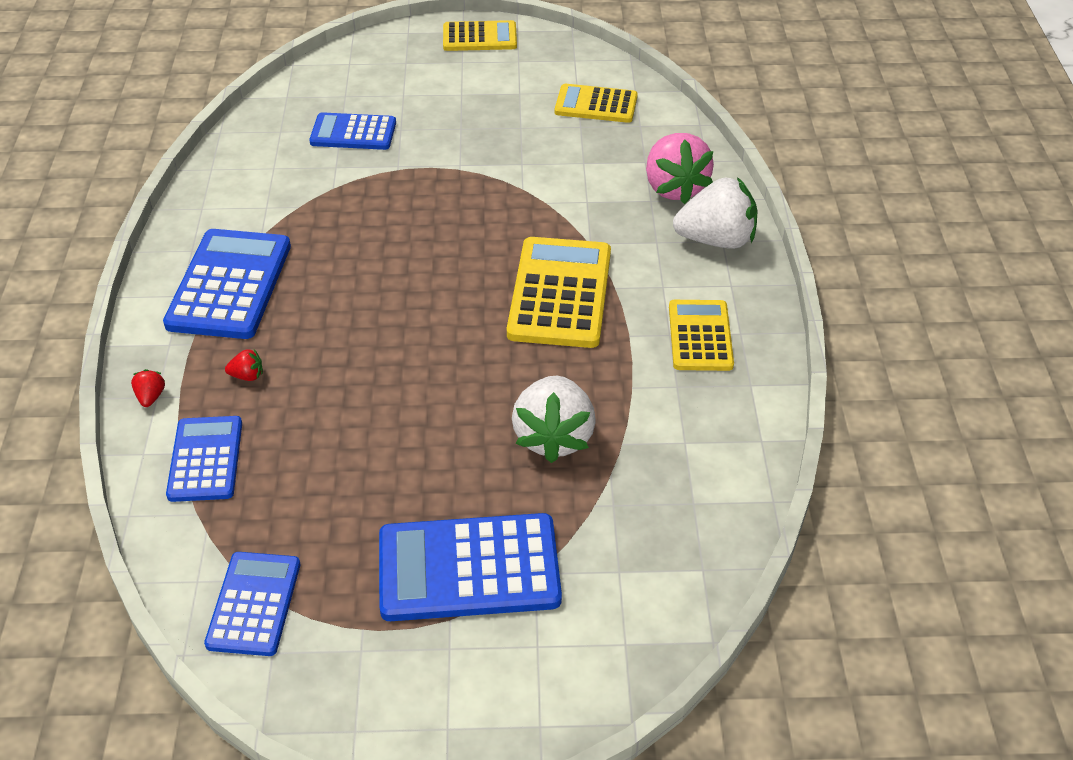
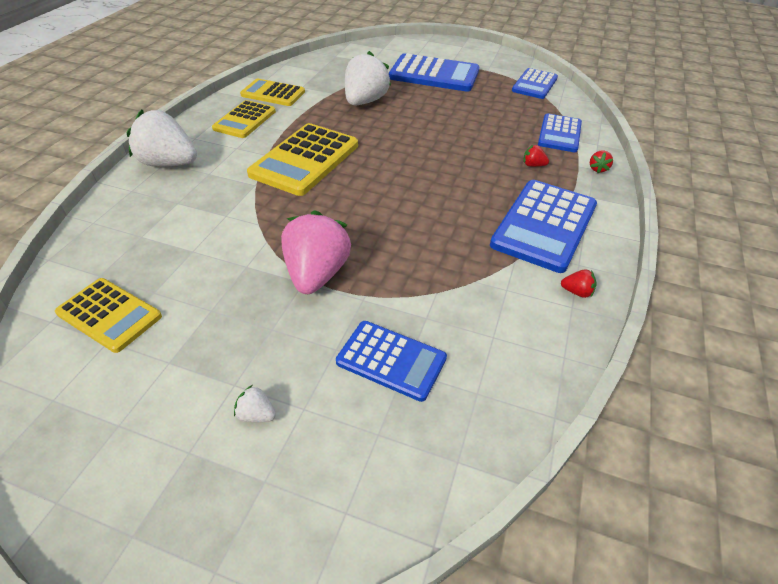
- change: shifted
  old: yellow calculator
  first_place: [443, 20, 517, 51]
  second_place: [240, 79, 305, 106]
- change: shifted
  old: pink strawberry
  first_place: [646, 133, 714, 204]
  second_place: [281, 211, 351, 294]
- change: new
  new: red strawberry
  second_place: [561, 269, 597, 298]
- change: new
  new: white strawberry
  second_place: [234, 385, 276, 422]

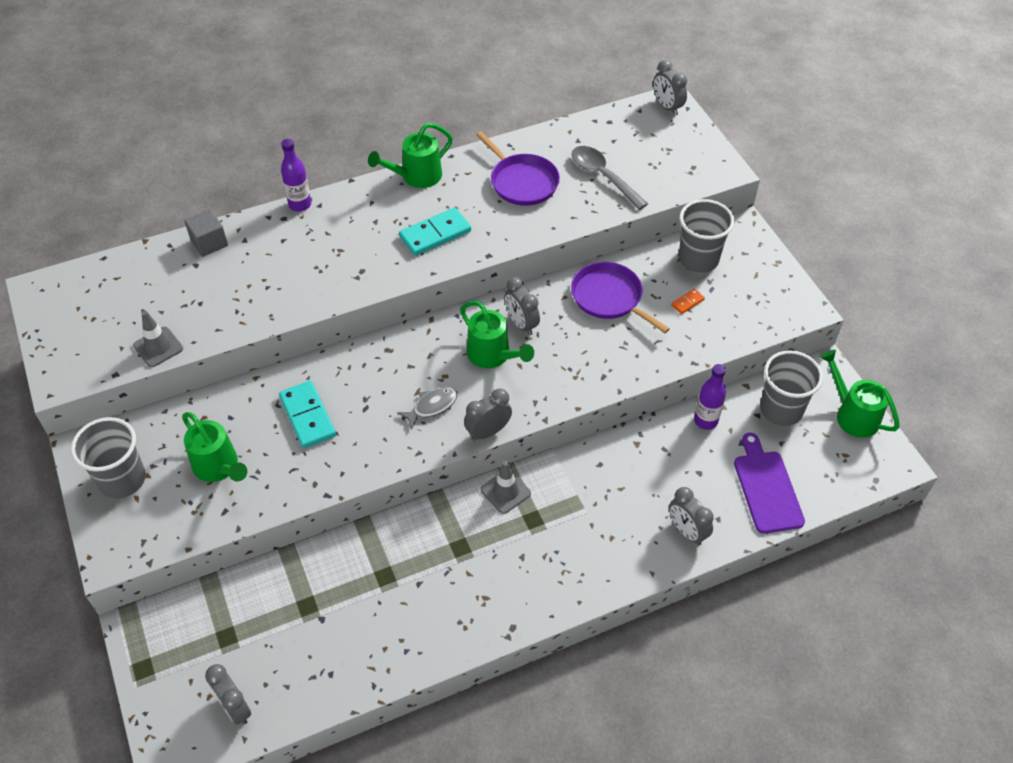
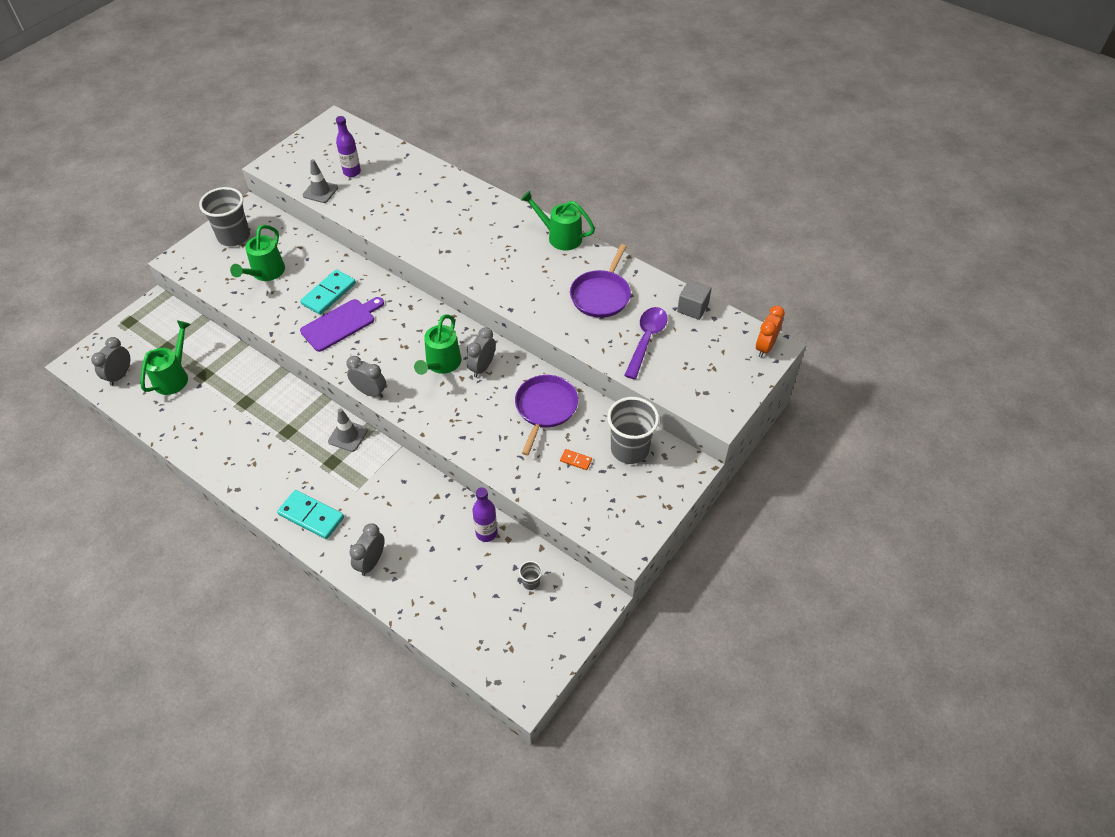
- change: repainted
  old: grey clock
  new: orange clock
  first_place: [653, 60, 687, 116]
  second_place: [756, 306, 785, 357]
- change: shifted
  old: purple bottle
  first_place: [281, 139, 311, 212]
  second_place: [336, 116, 361, 177]
- change: repainted
  old: grey spoon
  new: purple spoon
  first_place: [572, 146, 648, 210]
  second_place: [624, 307, 668, 379]
- change: shifted
  old: turquoise domino
  first_place: [399, 207, 471, 256]
  second_place: [277, 490, 344, 539]
- change: shifted
  old: grey cube
  first_place: [184, 209, 228, 257]
  second_place: [677, 280, 712, 320]
- change: scaled
  old: grey cup
  first_place: [760, 350, 823, 426]
  second_place: [519, 561, 542, 590]
  factor: 0.43
- change: shifted
  old: green watering can
  first_place: [820, 350, 900, 438]
  second_place: [140, 321, 191, 395]
- change: gone
  old: grey fish
  first_place: [397, 387, 457, 430]
- change: shifted
  old: purple cutting board
  first_place: [734, 433, 805, 534]
  second_place: [300, 297, 384, 352]

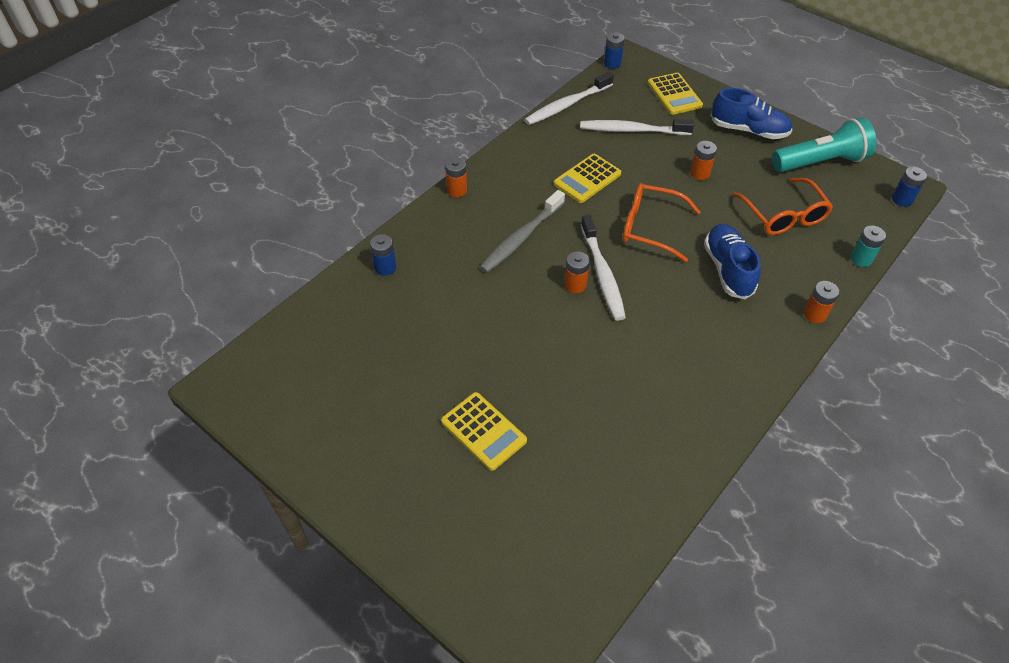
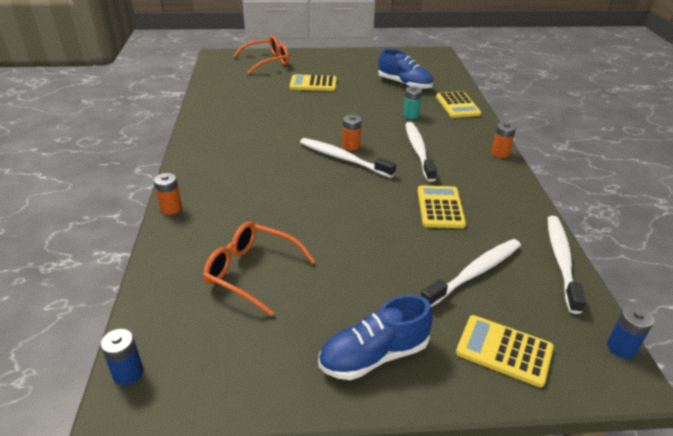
- change: gone
  old: turquoise flashlight
  first_place: [772, 118, 876, 172]
- change: gone
  old: orange battery
  first_place: [690, 141, 717, 180]
- change: shifted
  old: orange glasses
  first_place: [622, 183, 701, 262]
  second_place: [233, 36, 289, 74]
- change: repainted
  old: grey toothbrush
  new: white toothbrush
  first_place: [480, 190, 565, 273]
  second_place: [405, 122, 437, 182]
- change: shifted
  old: blue shoe
  first_place: [704, 224, 761, 299]
  second_place: [378, 49, 433, 90]
- change: shifted
  old: turquoise battery
  first_place: [851, 226, 886, 267]
  second_place: [403, 86, 422, 119]
- change: swapped
  old: blue battery
  new: yellow calculator
  first_place: [370, 234, 396, 276]
  second_place: [436, 91, 481, 118]

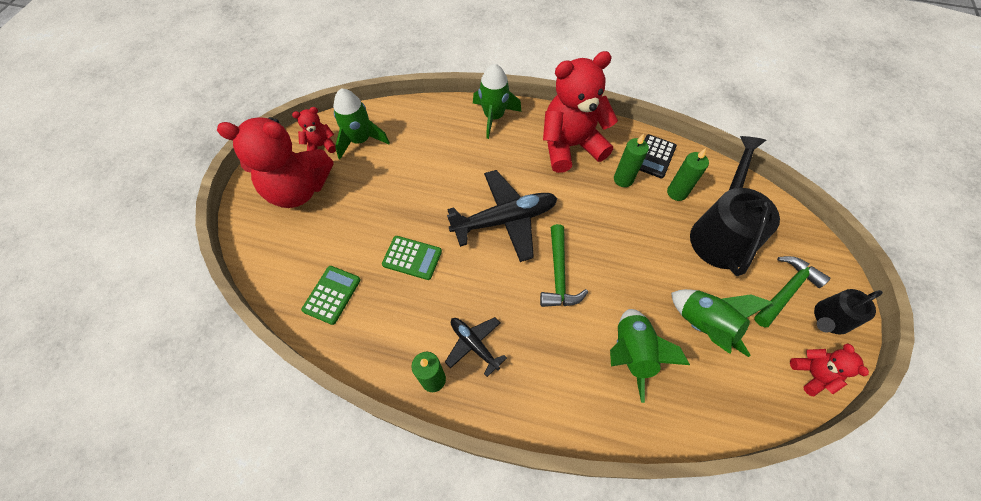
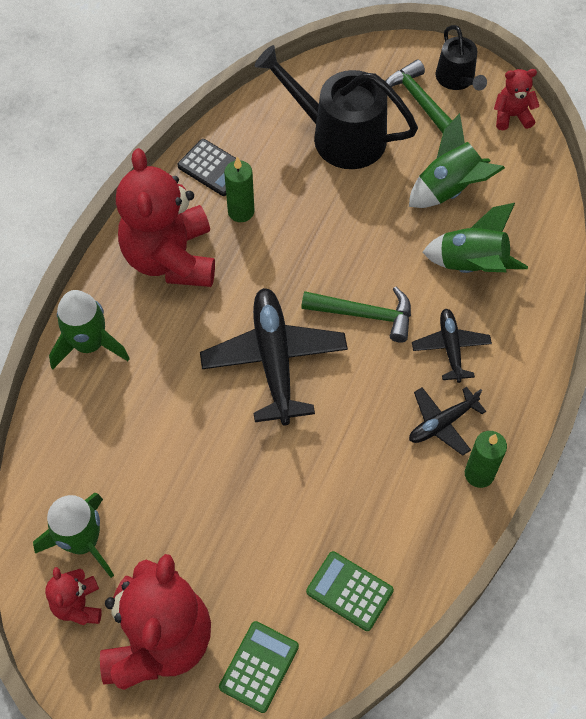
- change: gone
  old: green candle
  first_place: [667, 148, 709, 201]
- change: shifted
  old: green calculator
  first_place: [382, 236, 442, 280]
  second_place: [219, 621, 299, 713]
- change: new
  new: black plane
  second_place: [412, 309, 492, 383]

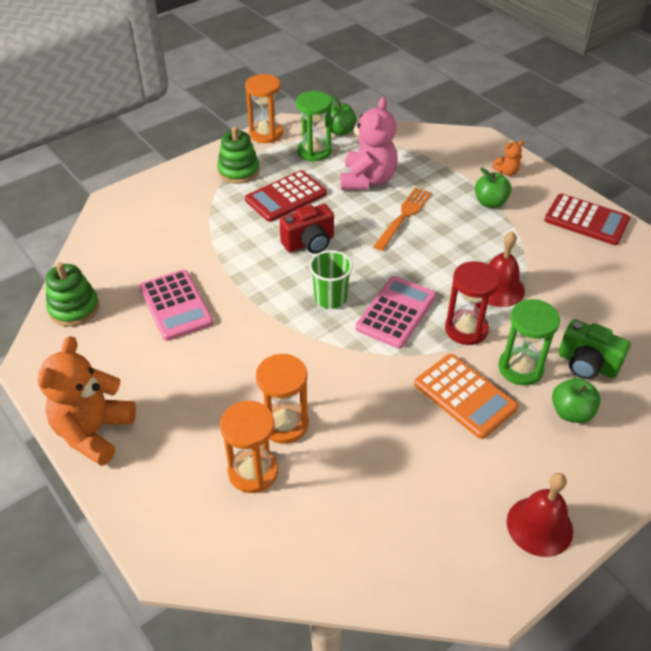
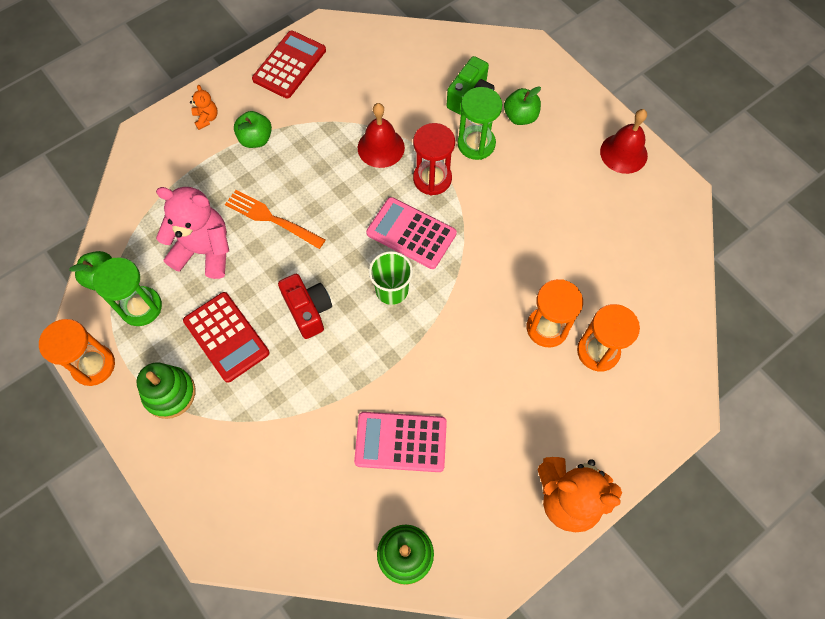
- change: rotated
  old: pink calculator
  first_place: [139, 269, 213, 341]
  second_place: [354, 412, 447, 472]
  degrees: -150
- change: gone
  old: orange calculator
  first_place: [414, 354, 518, 439]

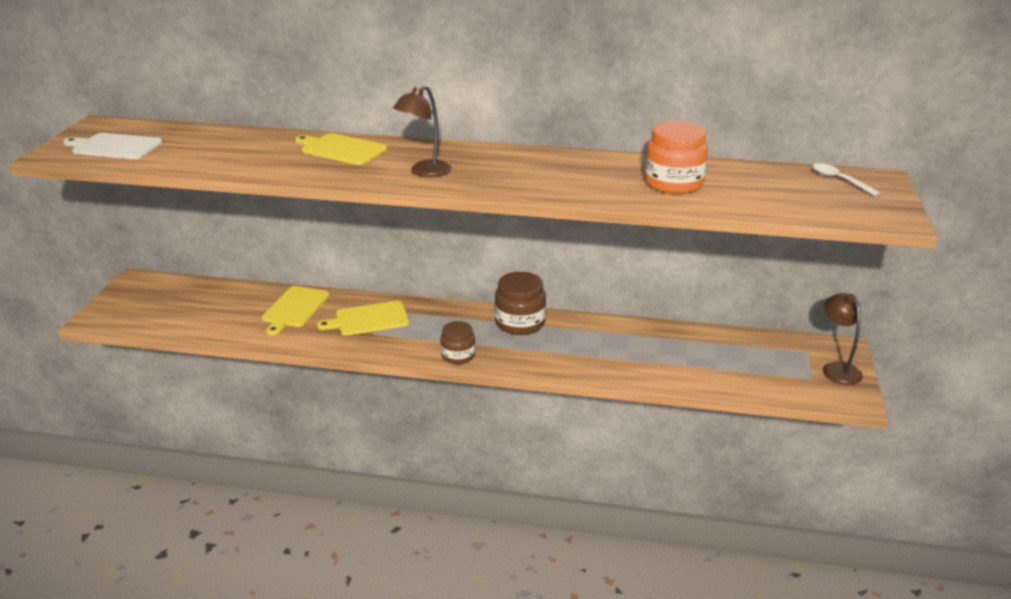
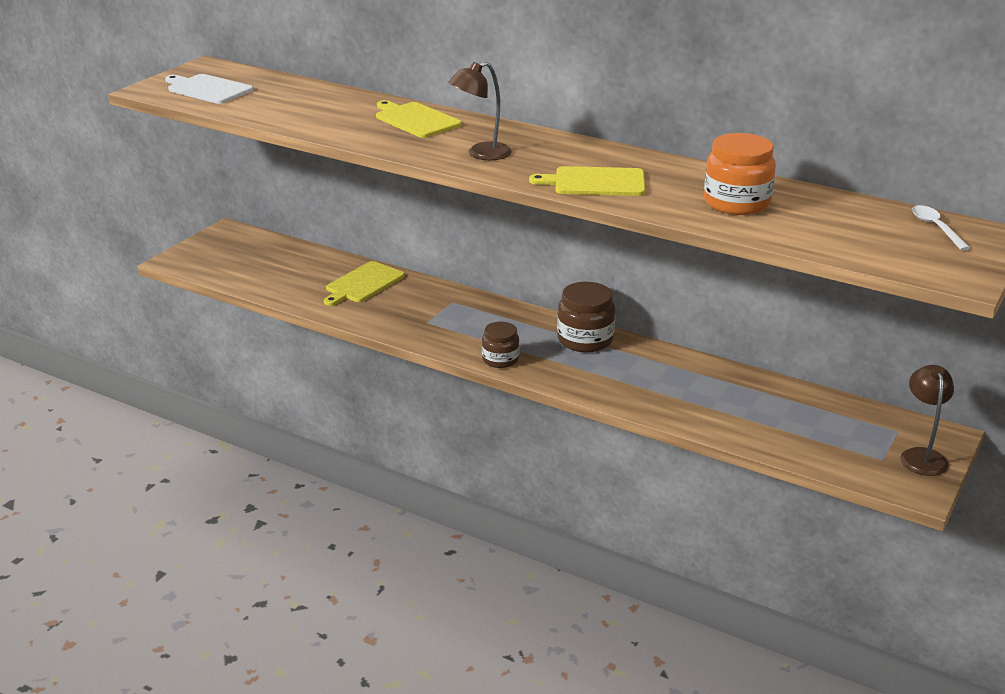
- change: shifted
  old: yellow cutting board
  first_place: [317, 301, 409, 336]
  second_place: [529, 166, 645, 196]

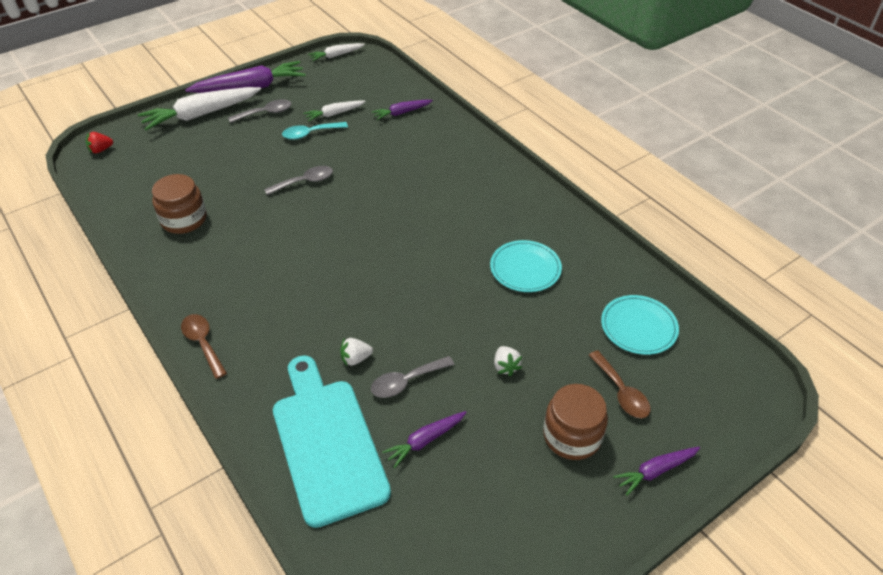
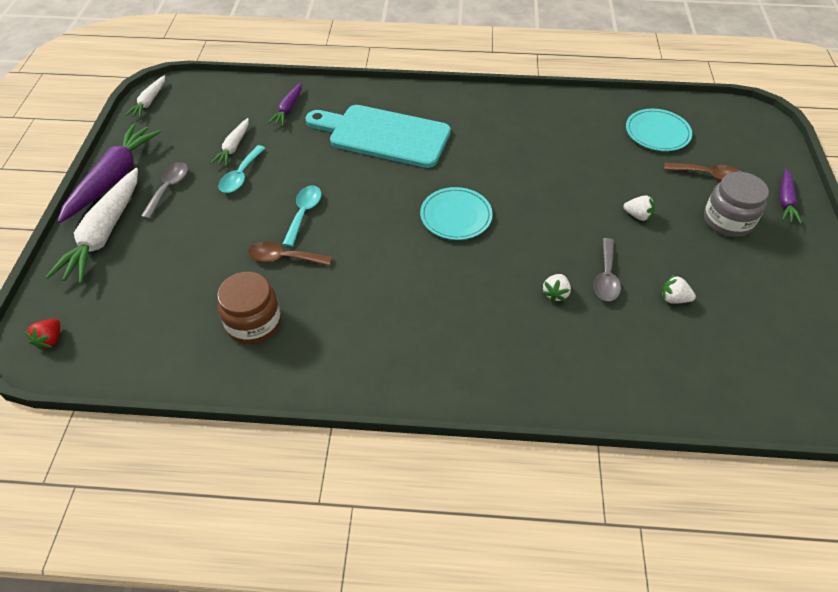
- change: repainted
  old: grey spoon
  new: turquoise spoon
  first_place: [264, 166, 333, 195]
  second_place: [283, 186, 322, 247]
- change: shifted
  old: turquoise plate
  first_place: [490, 240, 562, 292]
  second_place: [420, 187, 493, 240]
- change: shifted
  old: brown spoon
  first_place: [181, 314, 227, 379]
  second_place: [248, 242, 332, 266]
- change: shifted
  old: turquoise cutting board
  first_place: [273, 355, 391, 528]
  second_place: [306, 105, 451, 168]
- change: repainted
  old: brown jar
  new: grey jar
  first_place: [543, 384, 608, 460]
  second_place: [704, 172, 769, 237]
- change: swapped
  old: purple carrot
  new: white strawberry
  first_place: [382, 411, 467, 468]
  second_place: [661, 275, 696, 304]

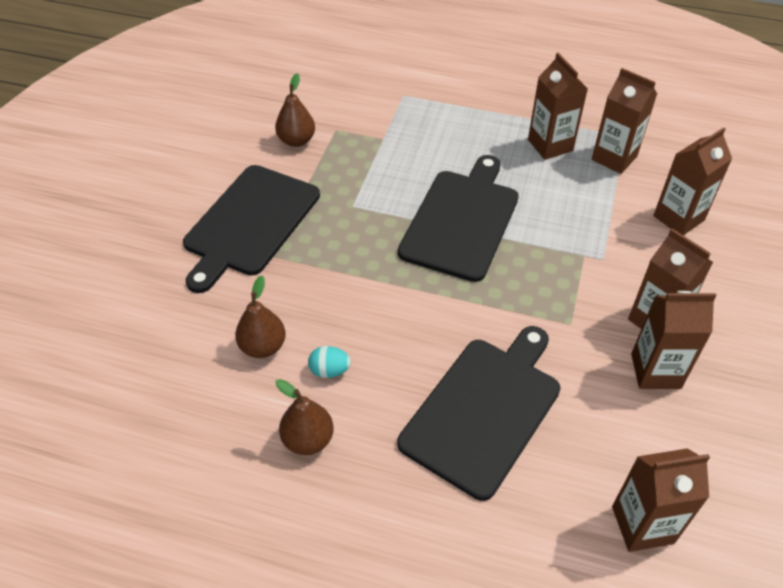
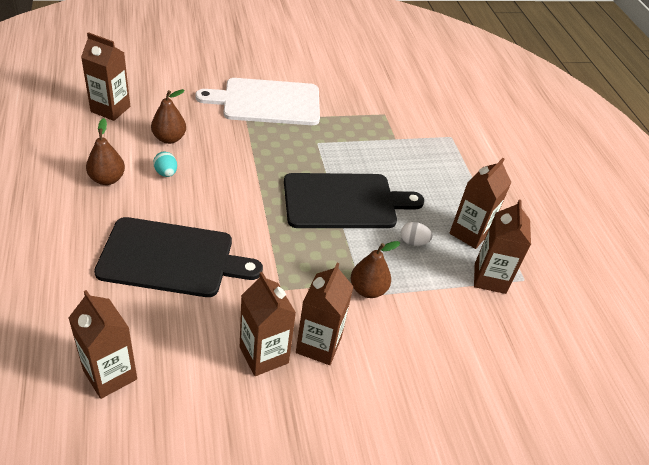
- change: shifted
  old: brown pear
  first_place: [275, 73, 315, 147]
  second_place: [351, 241, 400, 298]
- change: shifted
  old: brown carton
  first_place: [653, 127, 732, 235]
  second_place: [81, 32, 130, 121]
- change: repainted
  old: black cutting board
  new: white cutting board
  first_place: [183, 165, 320, 293]
  second_place: [195, 78, 320, 125]
- change: new
  new: white egg
  second_place: [401, 222, 433, 246]

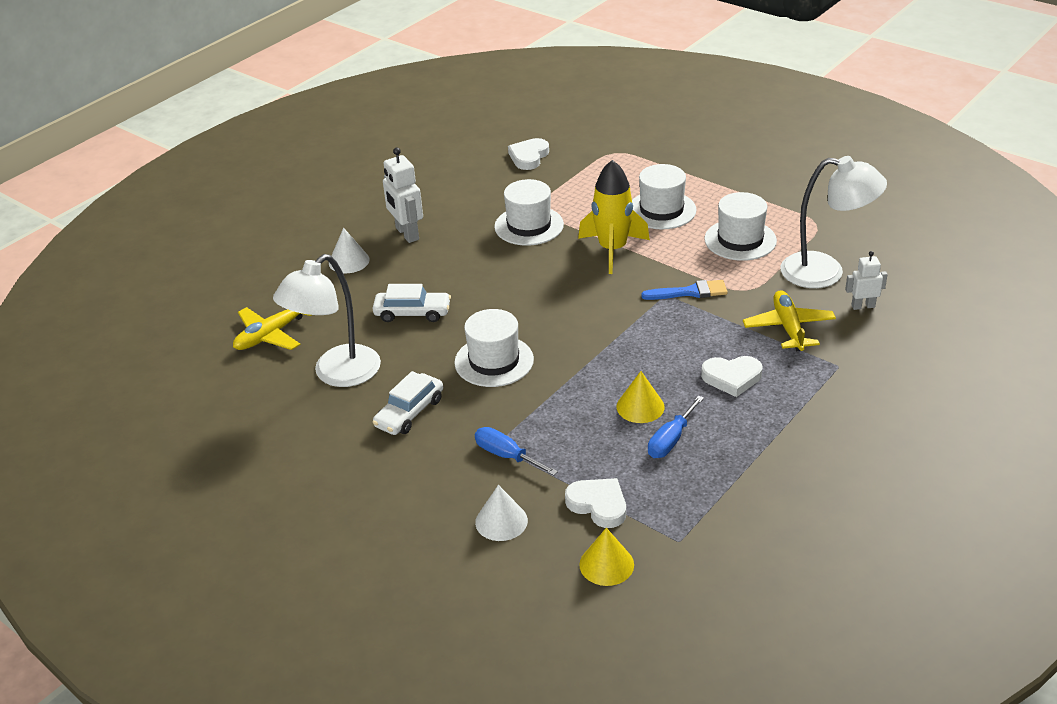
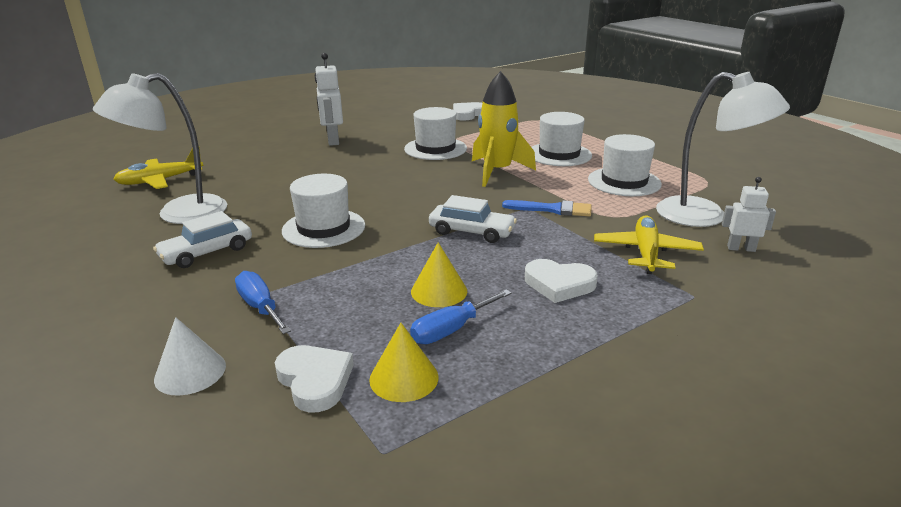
- change: gone
  old: white cone
  first_place: [329, 228, 370, 273]
- change: shifted
  old: white car
  first_place: [372, 284, 451, 322]
  second_place: [429, 195, 517, 243]
- change: shifted
  old: yellow cone
  first_place: [579, 528, 634, 586]
  second_place: [369, 323, 438, 402]

